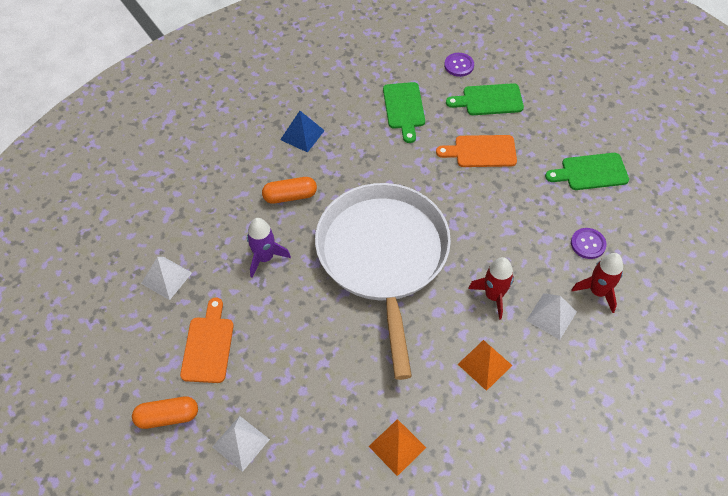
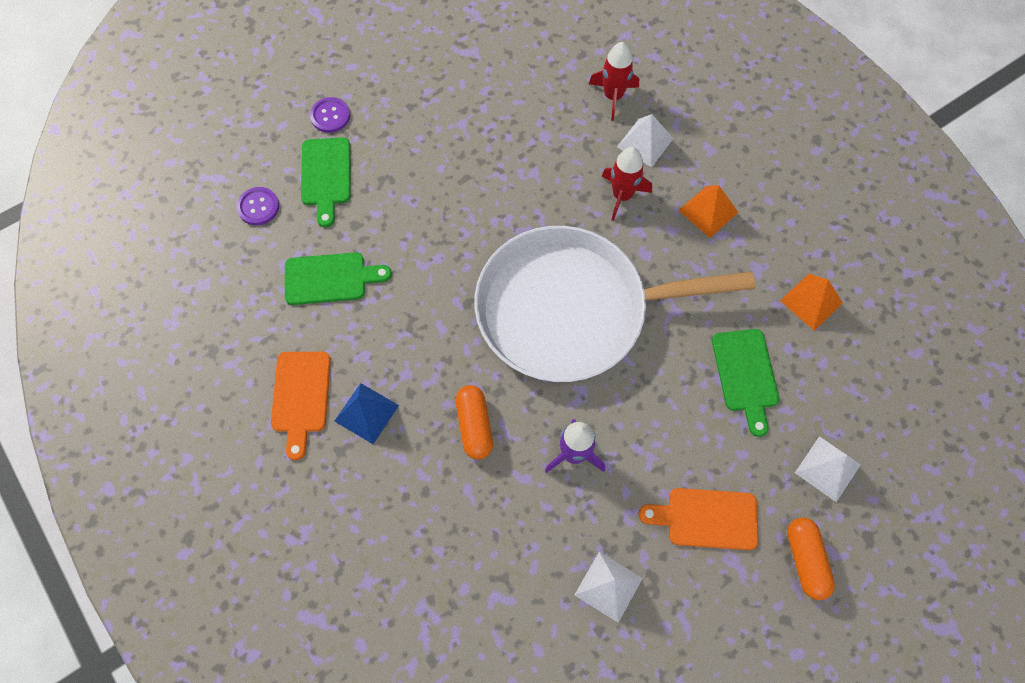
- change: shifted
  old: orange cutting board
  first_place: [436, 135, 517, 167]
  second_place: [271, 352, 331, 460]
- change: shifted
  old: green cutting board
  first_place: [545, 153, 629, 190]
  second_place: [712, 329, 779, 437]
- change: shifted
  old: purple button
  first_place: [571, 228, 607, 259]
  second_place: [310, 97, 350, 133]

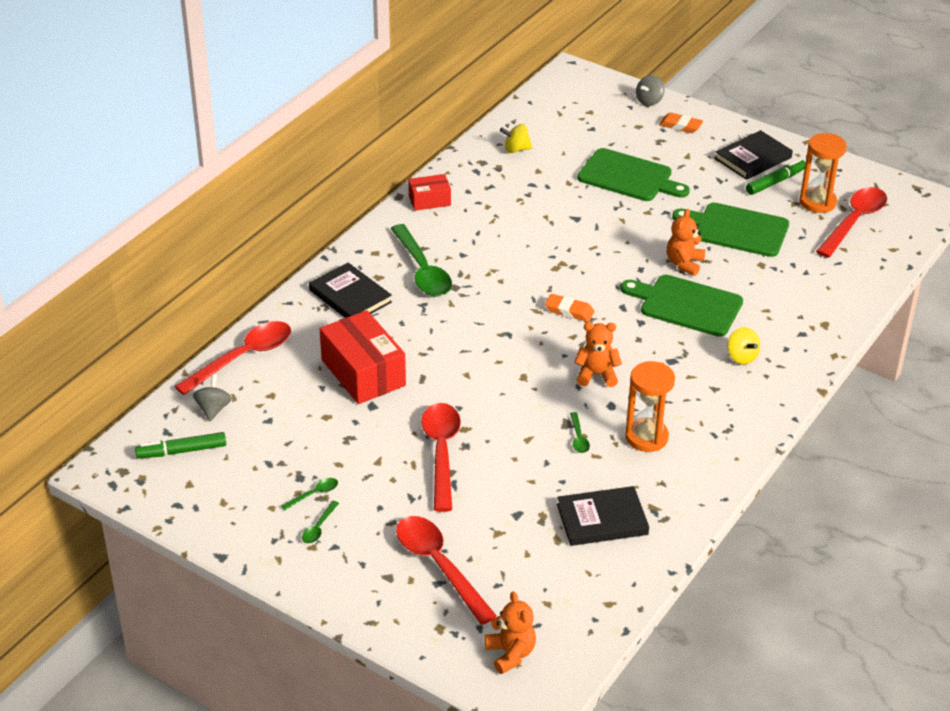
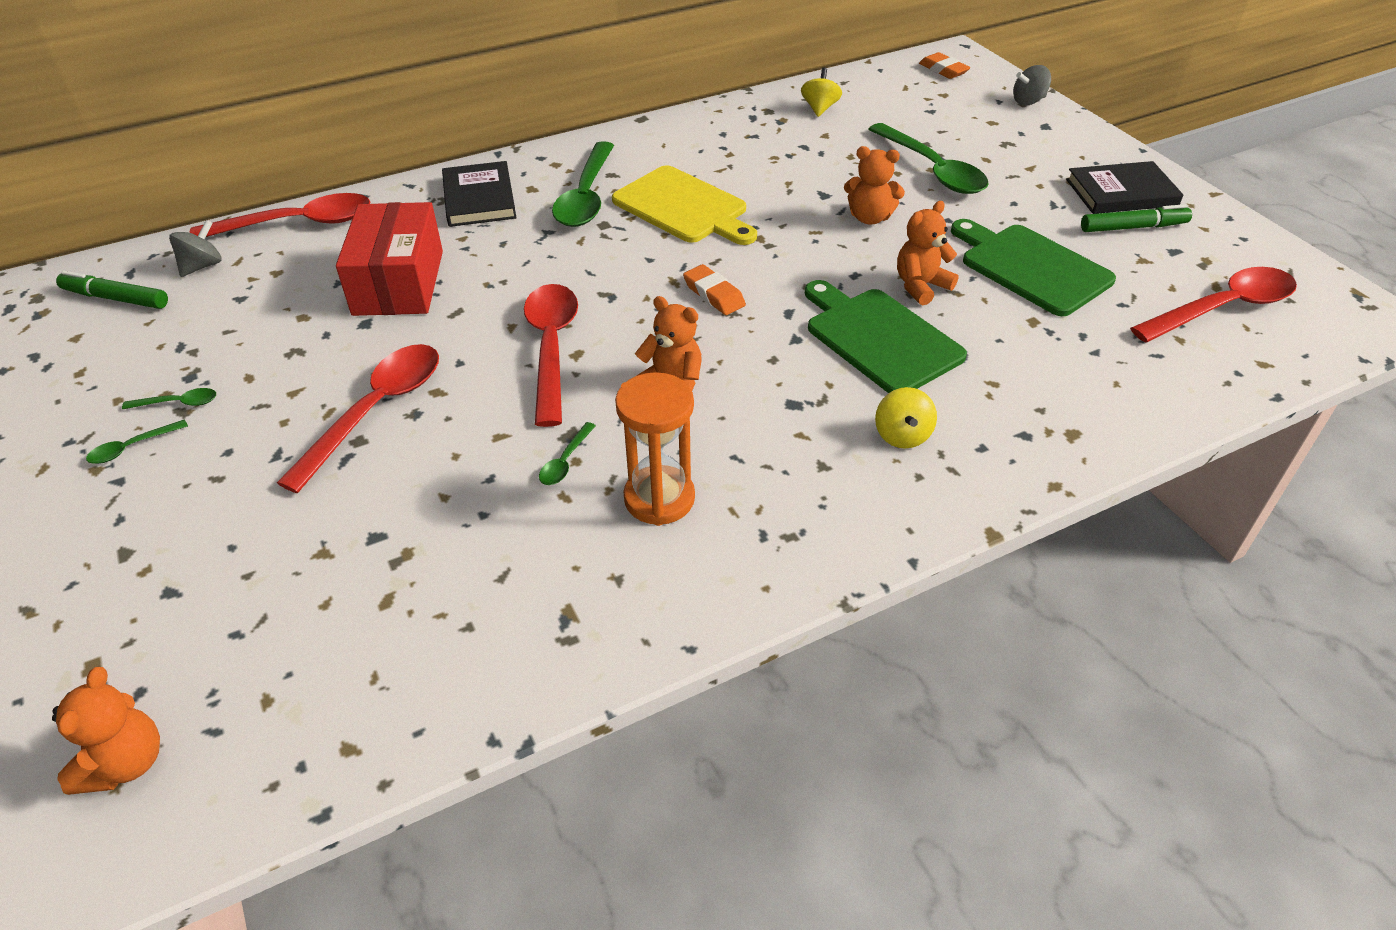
- change: shifted
  old: orange eraser
  first_place: [659, 112, 703, 133]
  second_place: [919, 52, 970, 79]
- change: rotated
  old: yellow spinning top
  first_place: [500, 124, 533, 153]
  second_place: [801, 68, 842, 117]
  degrees: 75
- change: gone
  old: orange hourglass
  first_place: [799, 133, 847, 213]
- change: swapped
  old: green cutting board
  new: green spoon
  first_place: [577, 148, 690, 201]
  second_place: [868, 123, 989, 194]
- change: gone
  old: red box
  first_place: [408, 174, 451, 211]
- change: gone
  old: black book
  first_place: [557, 486, 649, 546]
- change: shifted
  old: red spoon
  first_place: [396, 516, 497, 625]
  second_place: [524, 284, 578, 427]
- change: new
  new: orange teddy bear
  second_place: [844, 146, 905, 224]
- change: new
  new: yellow cutting board
  second_place: [612, 165, 757, 245]

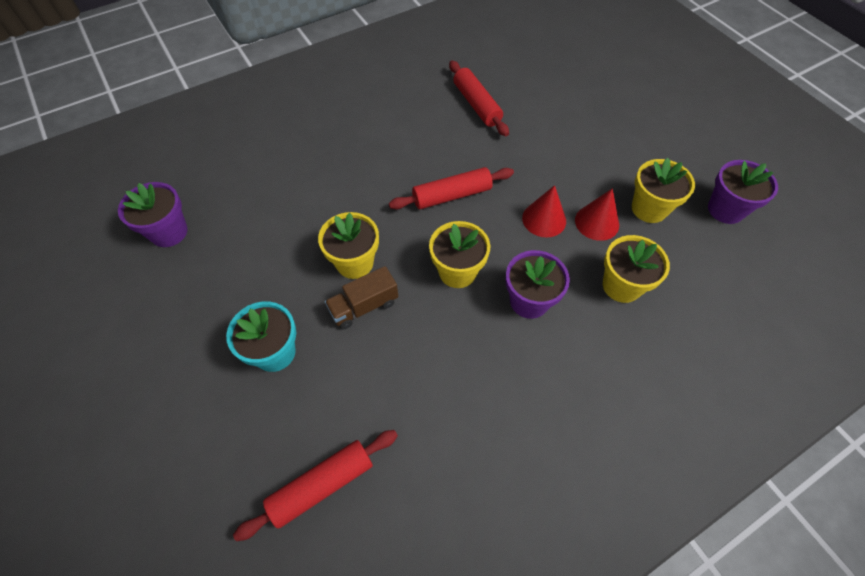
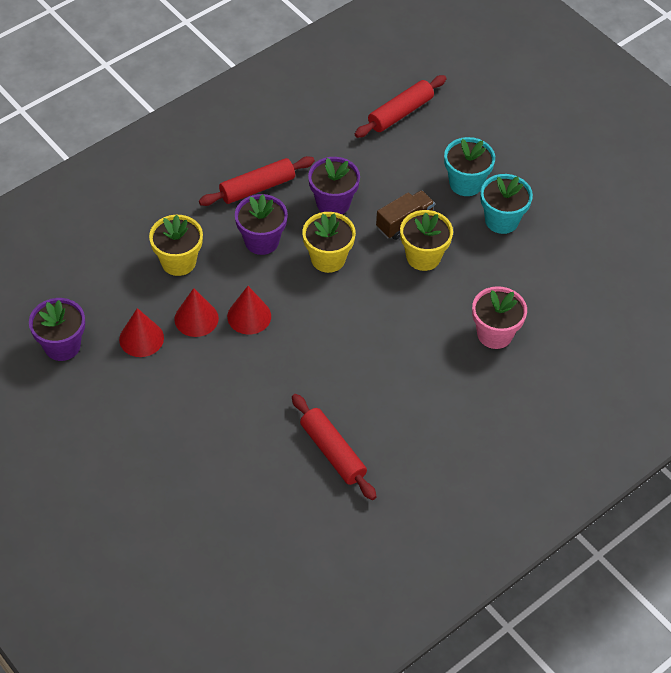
- change: swapped
  old: yellow flower pot
  new: red cone
  first_place: [632, 158, 695, 223]
  second_place: [119, 308, 164, 357]
- change: shifted
  old: red rolling pin
  first_place: [389, 167, 514, 209]
  second_place: [199, 156, 315, 206]
- change: shifted
  old: purple flower pot
  first_place: [118, 182, 187, 247]
  second_place: [308, 157, 360, 214]
- change: new
  new: turquoise flower pot
  second_place: [480, 174, 533, 234]
- change: new
  new: pink flower pot
  second_place: [472, 286, 527, 349]

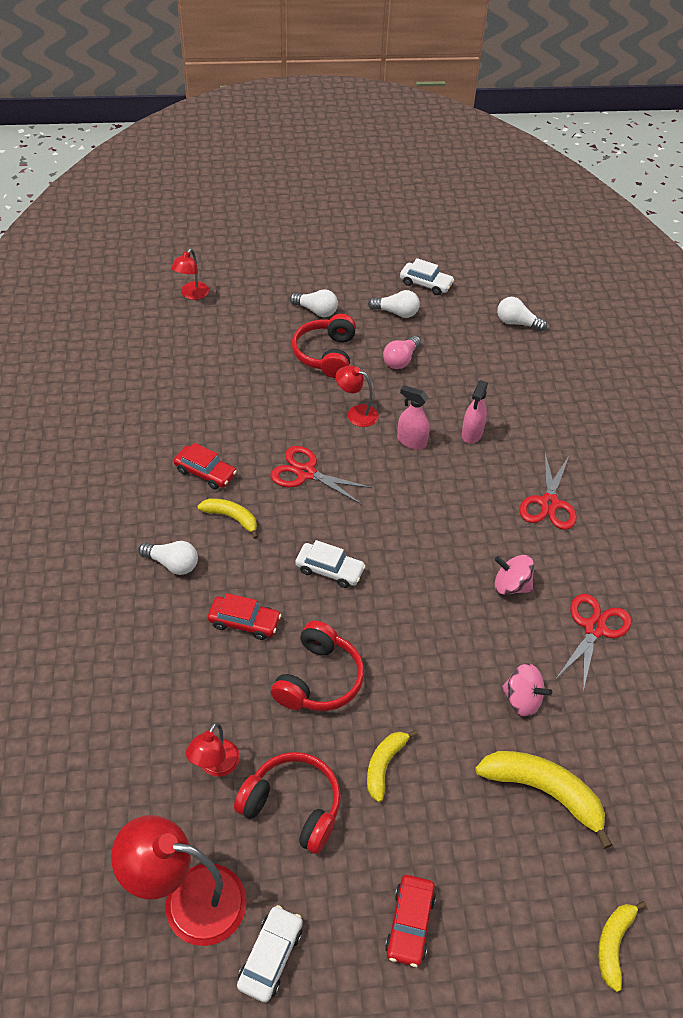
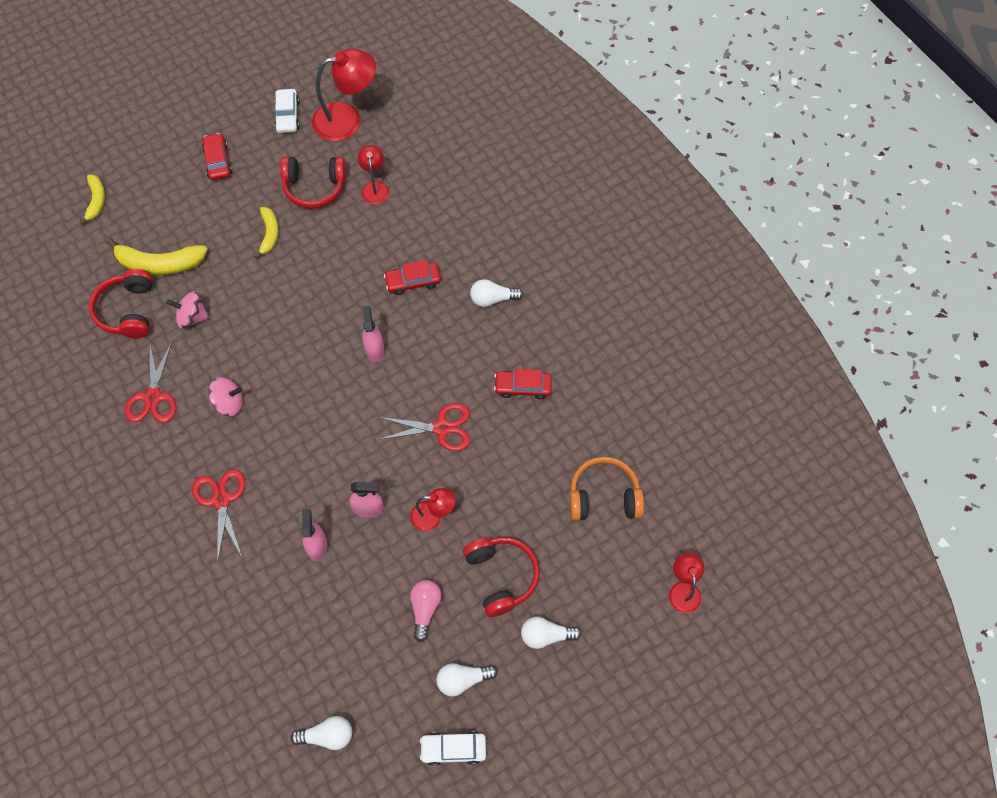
- change: gone
  old: yellow banana
  first_place: [197, 498, 258, 539]
- change: swapped
  old: white car
  new: pink spray bottle
  first_place: [295, 540, 366, 588]
  second_place: [362, 306, 384, 362]
- change: shifted
  old: red headphones
  first_place: [271, 621, 364, 711]
  second_place: [89, 269, 153, 338]
- change: new
  new: orange headphones
  second_place: [569, 457, 644, 521]

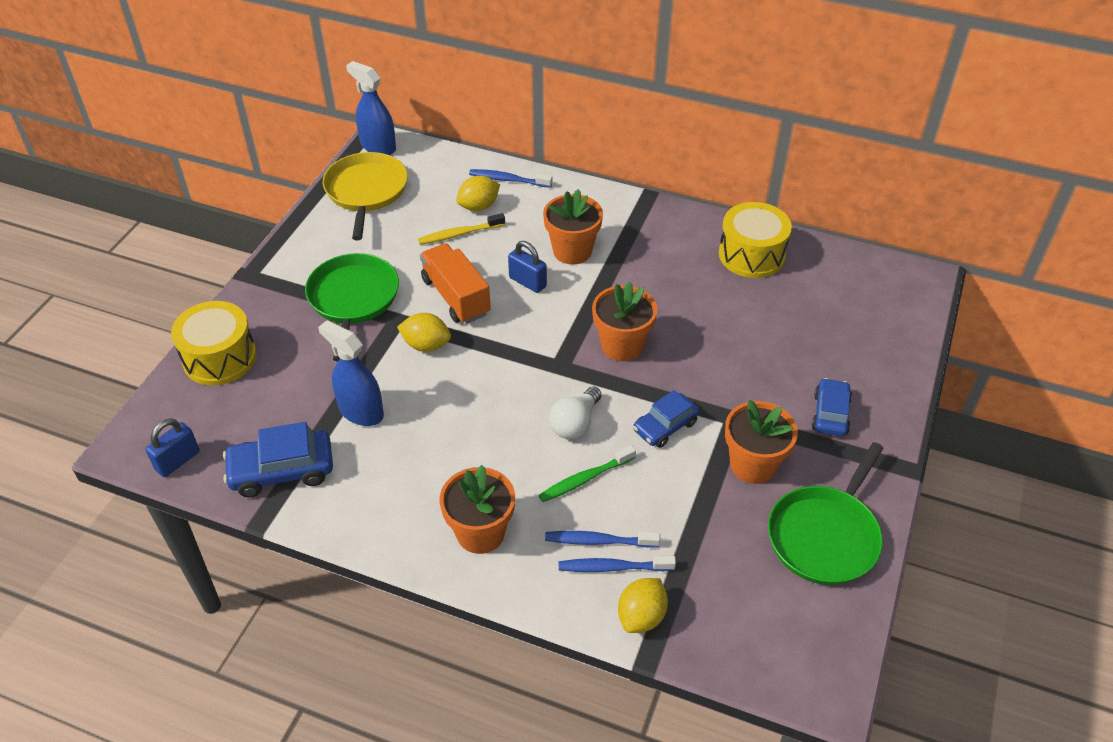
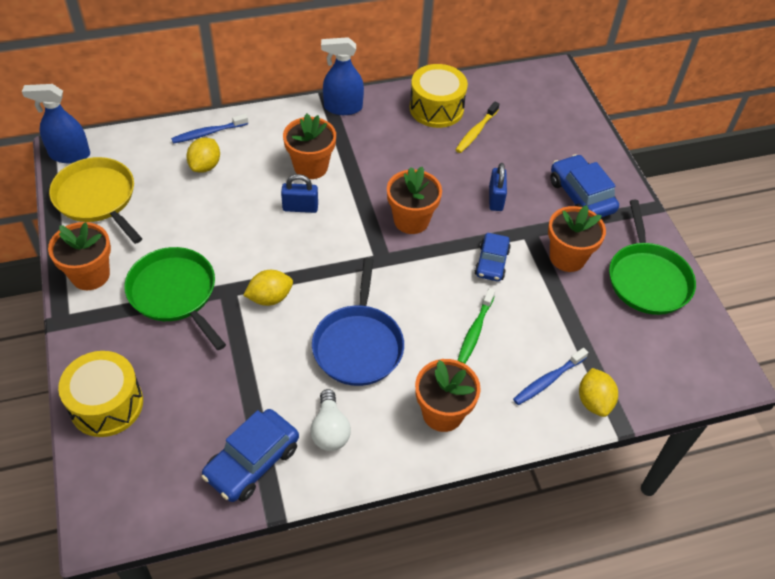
- change: shifted
  old: yellow toothbrush
  first_place: [418, 213, 505, 245]
  second_place: [455, 102, 499, 153]
- change: gone
  old: orange truck
  first_place: [420, 243, 491, 324]
- change: shifted
  old: blue spray bottle
  first_place: [318, 320, 384, 426]
  second_place: [321, 37, 364, 115]
- change: scaled
  old: blue car
  first_place: [812, 378, 852, 436]
  second_place: [550, 154, 619, 218]
  factor: 1.5
- change: shifted
  old: white light bulb
  first_place: [549, 386, 602, 439]
  second_place: [310, 389, 351, 451]
- change: shifted
  old: blue padlock
  first_place: [145, 418, 200, 477]
  second_place: [489, 163, 507, 211]
- change: gone
  old: blue toothbrush
  first_place: [545, 531, 660, 548]
- change: new
  new: orange flower pot
  second_place: [48, 222, 111, 290]
- change: new
  new: blue pan
  second_place: [312, 258, 404, 386]

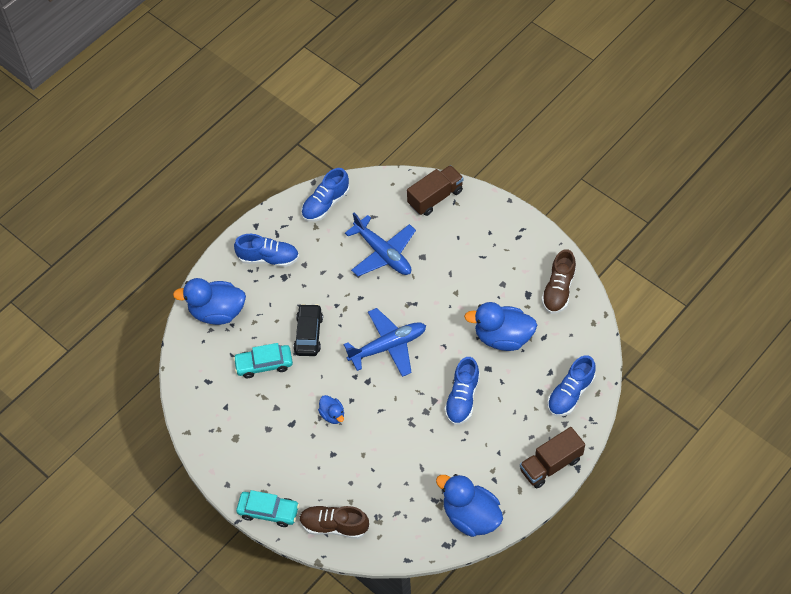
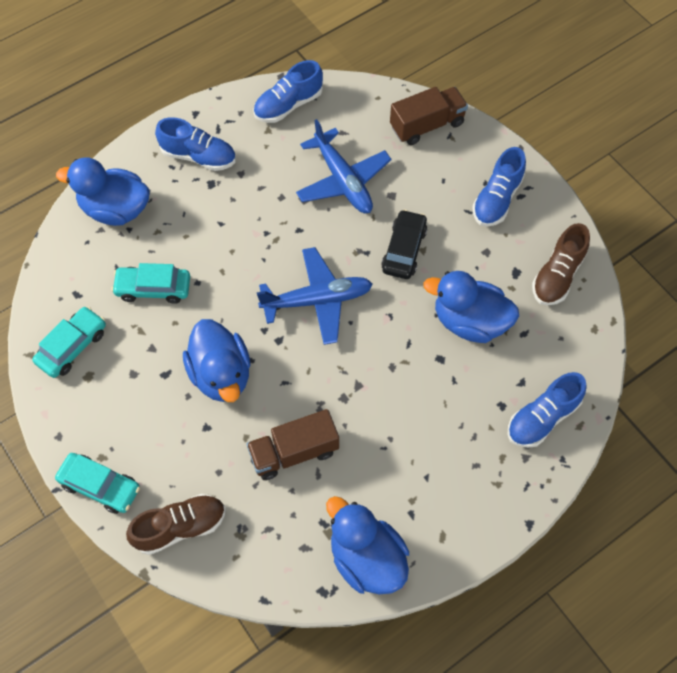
- change: shifted
  old: black car
  first_place: [294, 304, 323, 356]
  second_place: [381, 209, 427, 279]
- change: shifted
  old: blue shoe
  first_place: [444, 357, 480, 425]
  second_place: [473, 147, 526, 227]
- change: scaled
  old: blue duck
  first_place: [318, 395, 344, 424]
  second_place: [183, 319, 250, 402]
  factor: 1.98
- change: shifted
  old: brown truck
  first_place: [520, 427, 585, 488]
  second_place: [246, 409, 339, 480]
- change: rotated
  old: brown shoe
  first_place: [299, 505, 369, 539]
  second_place: [126, 494, 226, 555]
  degrees: 135
- change: new
  new: turquoise car
  second_place: [32, 306, 106, 378]

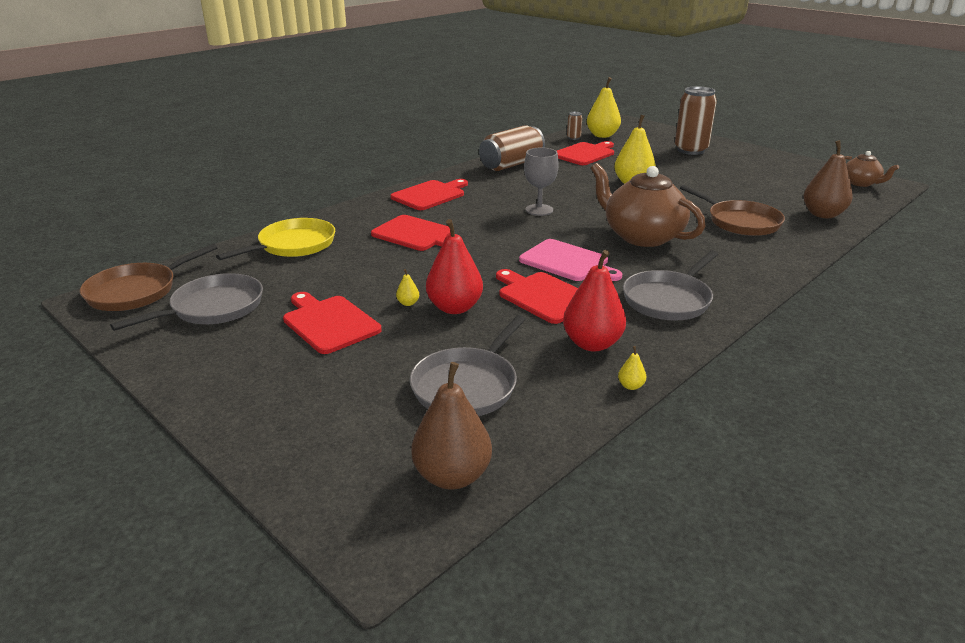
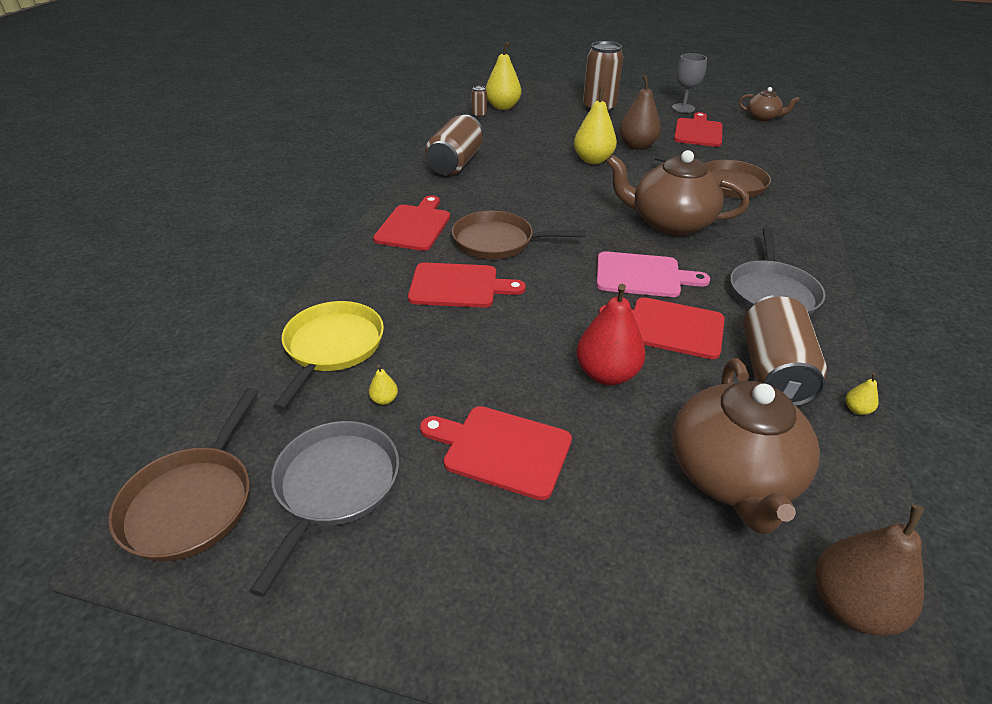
- change: shifted
  old: brown pear
  first_place: [804, 140, 853, 218]
  second_place: [619, 75, 661, 150]
- change: shifted
  old: red cutting board
  first_place: [557, 141, 614, 165]
  second_place: [674, 112, 723, 147]
- change: shifted
  old: grey goblet
  first_place: [524, 147, 559, 216]
  second_place: [672, 53, 707, 113]
- change: swapped
  old: red pear
  new: brown can
  first_place: [563, 250, 626, 351]
  second_place: [743, 295, 827, 407]
- change: shifted
  old: yellow pear
  first_place: [396, 269, 419, 306]
  second_place: [369, 365, 398, 405]
- change: swapped
  old: grey pan
  new: brown teapot
  first_place: [410, 315, 526, 416]
  second_place: [672, 358, 820, 534]
- change: new
  new: brown pan
  second_place: [452, 211, 586, 259]

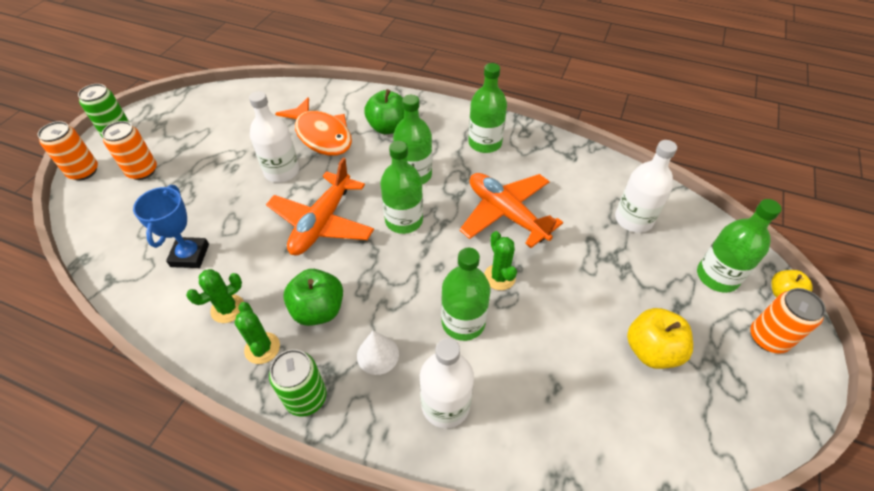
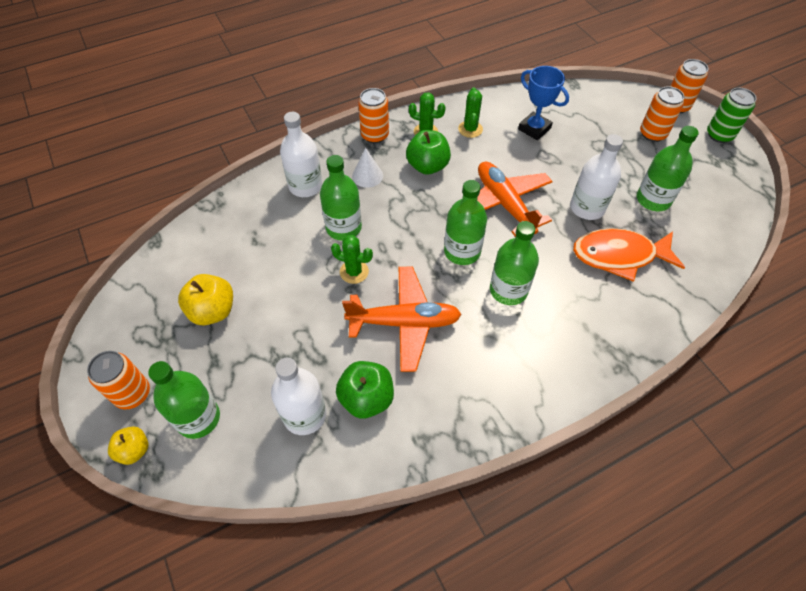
- change: shifted
  old: green bottle
  first_place: [468, 63, 507, 153]
  second_place: [637, 126, 699, 211]
- change: shifted
  old: green apple
  first_place: [364, 89, 404, 134]
  second_place: [336, 361, 394, 419]
- change: repainted
  old: green can
  new: orange can
  first_place: [269, 349, 327, 417]
  second_place: [358, 88, 389, 143]

